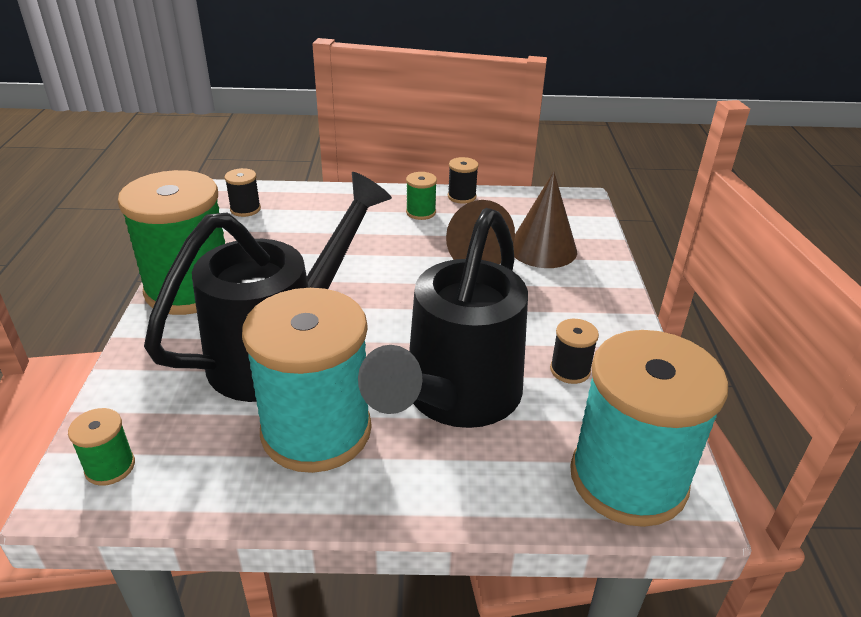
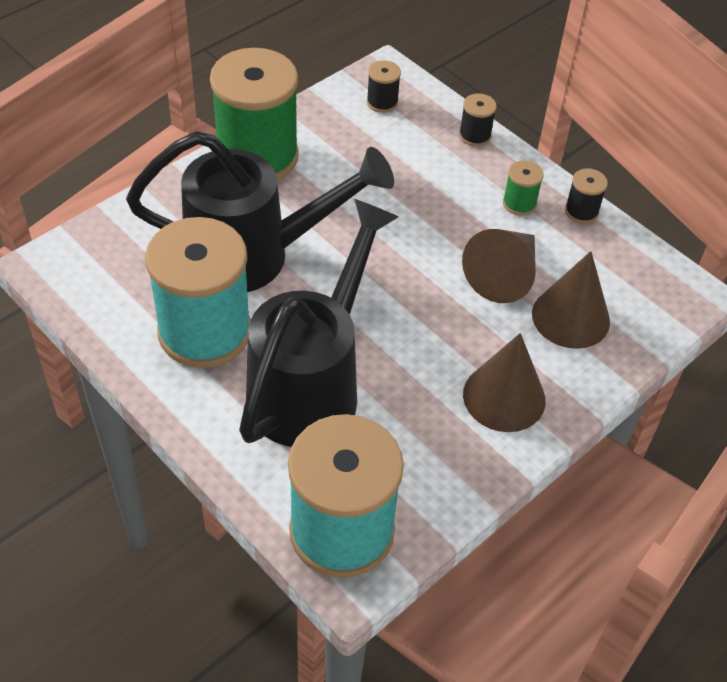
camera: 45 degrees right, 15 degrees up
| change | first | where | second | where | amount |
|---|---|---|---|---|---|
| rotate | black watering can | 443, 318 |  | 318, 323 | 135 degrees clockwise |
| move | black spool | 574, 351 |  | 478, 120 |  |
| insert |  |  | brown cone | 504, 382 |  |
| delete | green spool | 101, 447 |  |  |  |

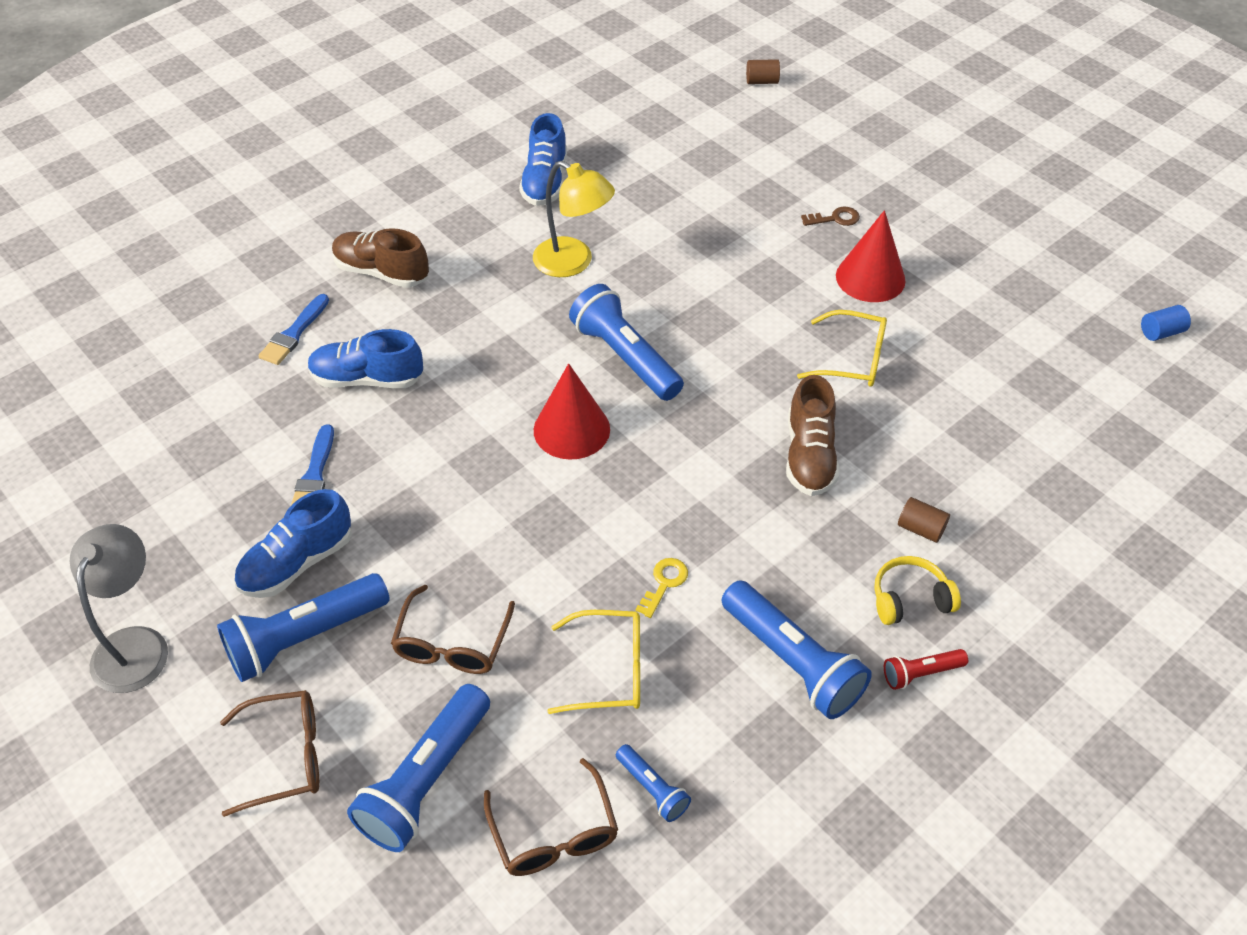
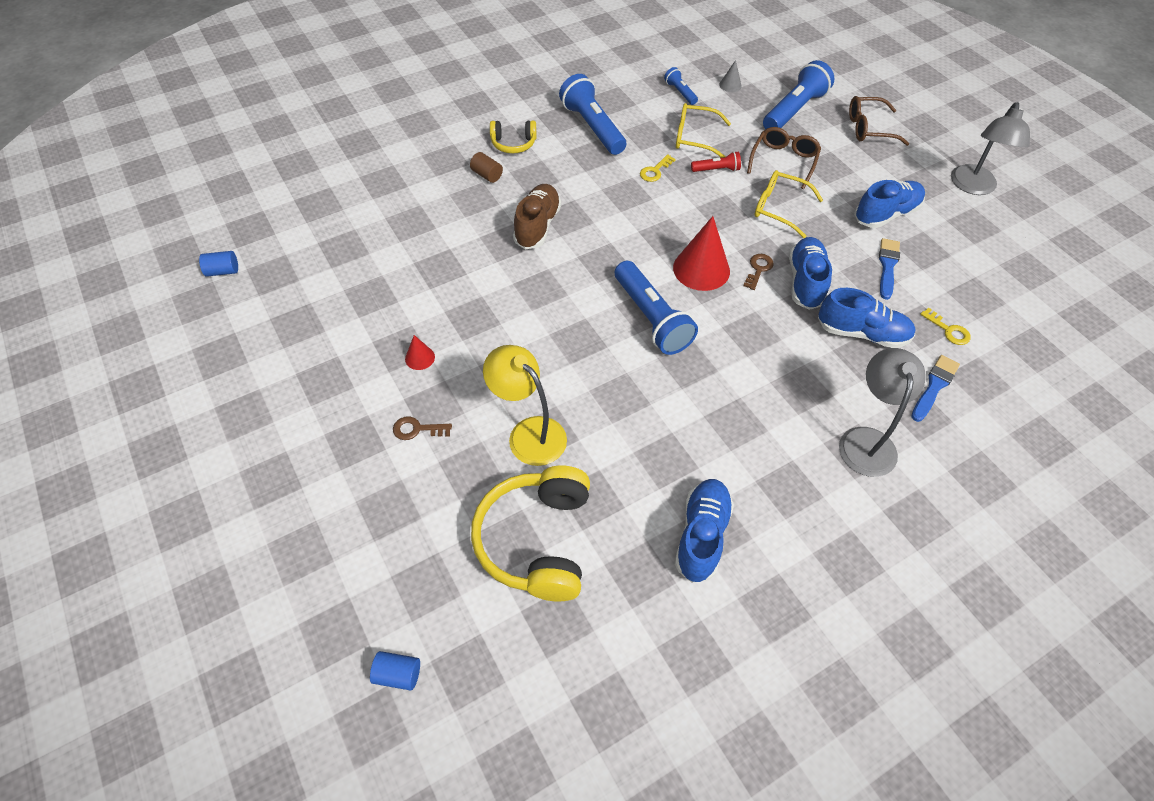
camera: 170 degrees left, 5 degrees up
| change | first | where | second | where | amount |
|---|---|---|---|---|---|
| recolor | brown cylinder | 763, 71 | blue cylinder | 395, 671 |  |
| resize | red cone | 871, 256 |  | 420, 352 | x0.48 |
| insert |  |  | yellow headphones | 530, 534 |  |
| move | yellow lamp | 574, 219 |  | 525, 405 |  |
| move | red flashlight | 926, 669 |  | 716, 161 |  |
| replace | brown glasses | 551, 817 | grey cone | 730, 76 |  |
| insert |  |  | brown key | 758, 272 |  |
| move | yellow glasses | 842, 348 |  | 789, 204 |  |
| insert |  |  | blue shoe | 810, 273 |  |
| replace | brown shoe | 380, 258 | grey lamp | 882, 412 |  |
| insert |  |  | yellow key | 945, 326 |  |
| delete | blue flashlight | 303, 627 |  |  |  |

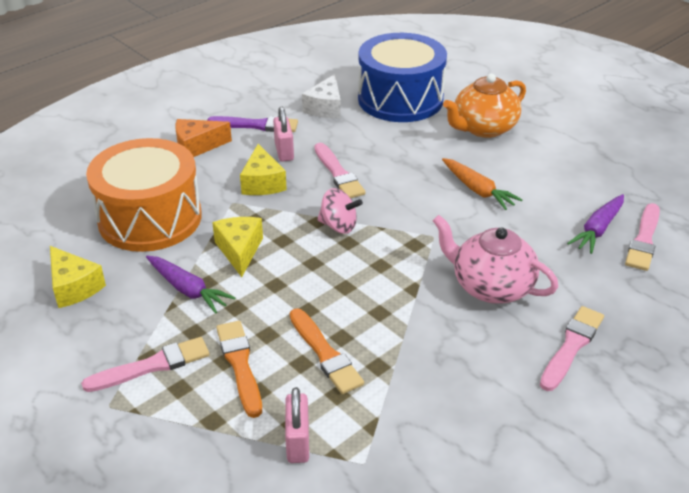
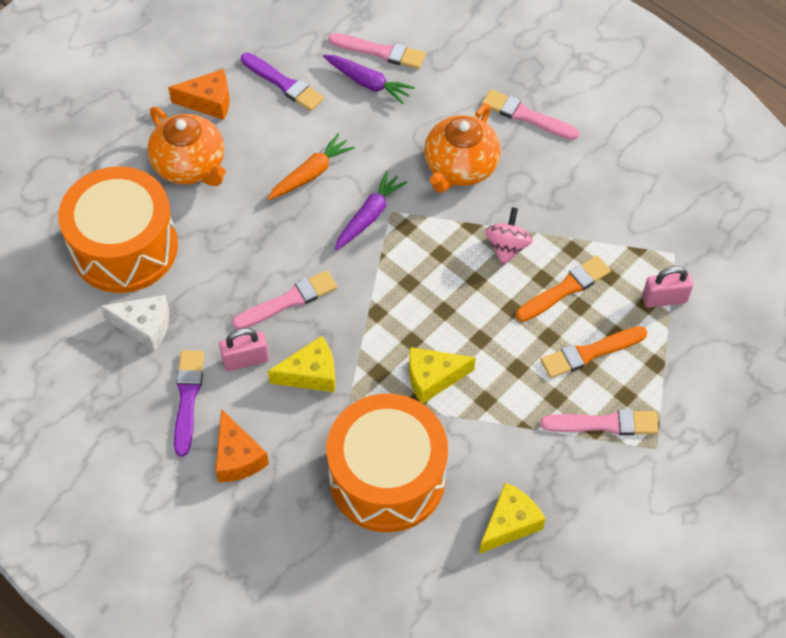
camera: 95 degrees left, 20 degrees up
| change | first | where | second | where | amount |
|---|---|---|---|---|---|
| recolor | blue drum | 402, 77 | orange drum | 118, 229 |  |
| insert |  |  | orange cheese | 199, 94 |  |
| insert |  |  | purple brush | 282, 82 |  |
| move | purple carrot | 191, 285 |  | 371, 210 |  |
| recolor | pink teapot | 495, 259 | orange teapot | 462, 148 |  |
| move | pink spinning top | 340, 211 |  | 509, 236 |  |
| rotate | pink brush | 145, 364 |  | 599, 422 | 120 degrees clockwise |

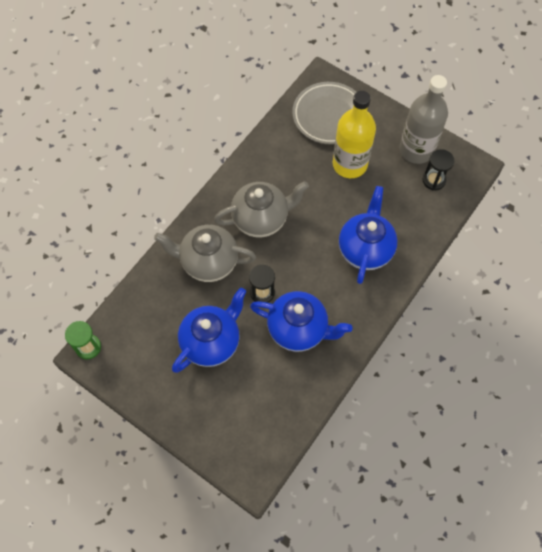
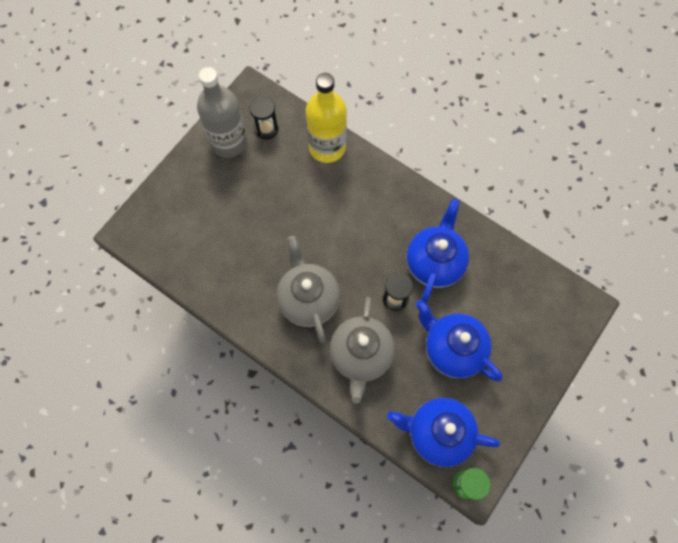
camera: 90 degrees left, 5 degrees up
| change | first | where | second | where | amount |
|---|---|---|---|---|---|
| move | yellow bottle | 354, 134 |  | 326, 118 |  |
| move | blue teapot | 368, 235 |  | 443, 432 |  |
| delete | grey plate | 324, 113 |  |  |  |

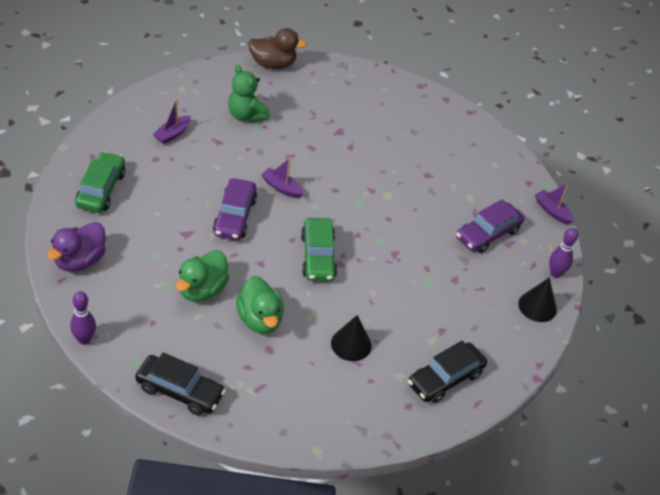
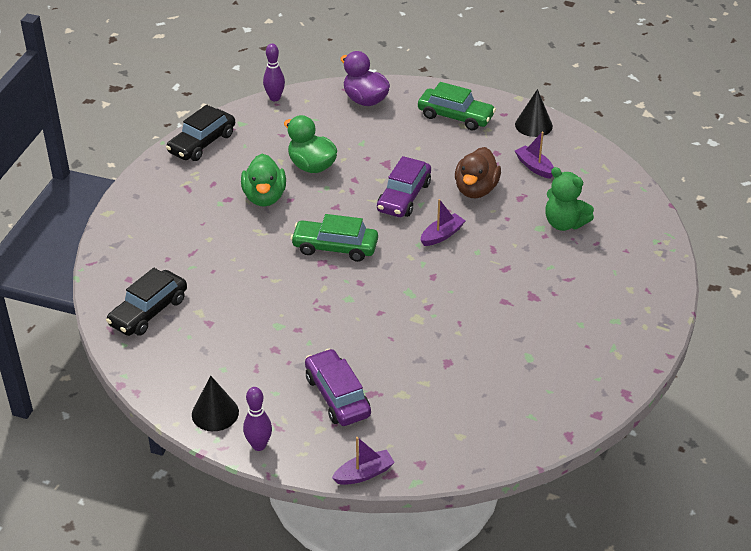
camera: 110 degrees right, 5 degrees down
| change | first | where | second | where | amount |
|---|---|---|---|---|---|
| rotate | black car | 447, 372 |  | 146, 302 | 120 degrees counterclockwise |
| rotate | green duck | 260, 305 |  | 263, 180 | 90 degrees counterclockwise |
| rotate | purple car | 235, 209 |  | 404, 186 | 90 degrees counterclockwise |
| move | brown duck | 277, 48 |  | 478, 172 |  |
| move | black cone | 351, 338 |  | 534, 113 |  |
| rotate | green teddy bear | 248, 94 |  | 569, 199 | 120 degrees counterclockwise |

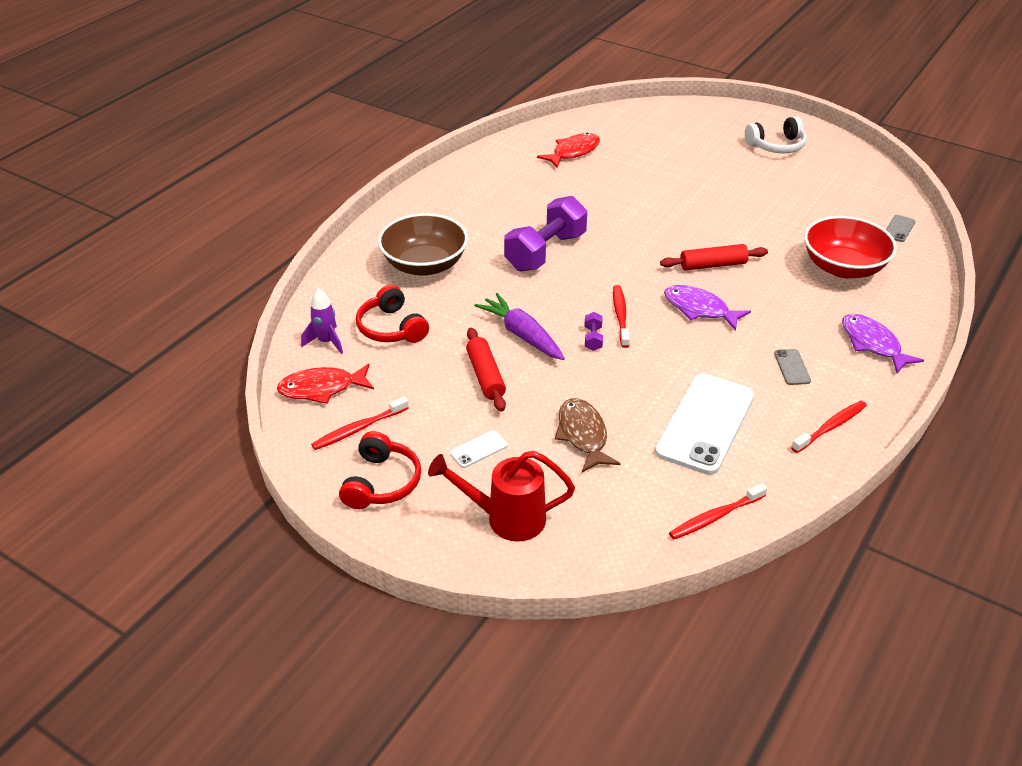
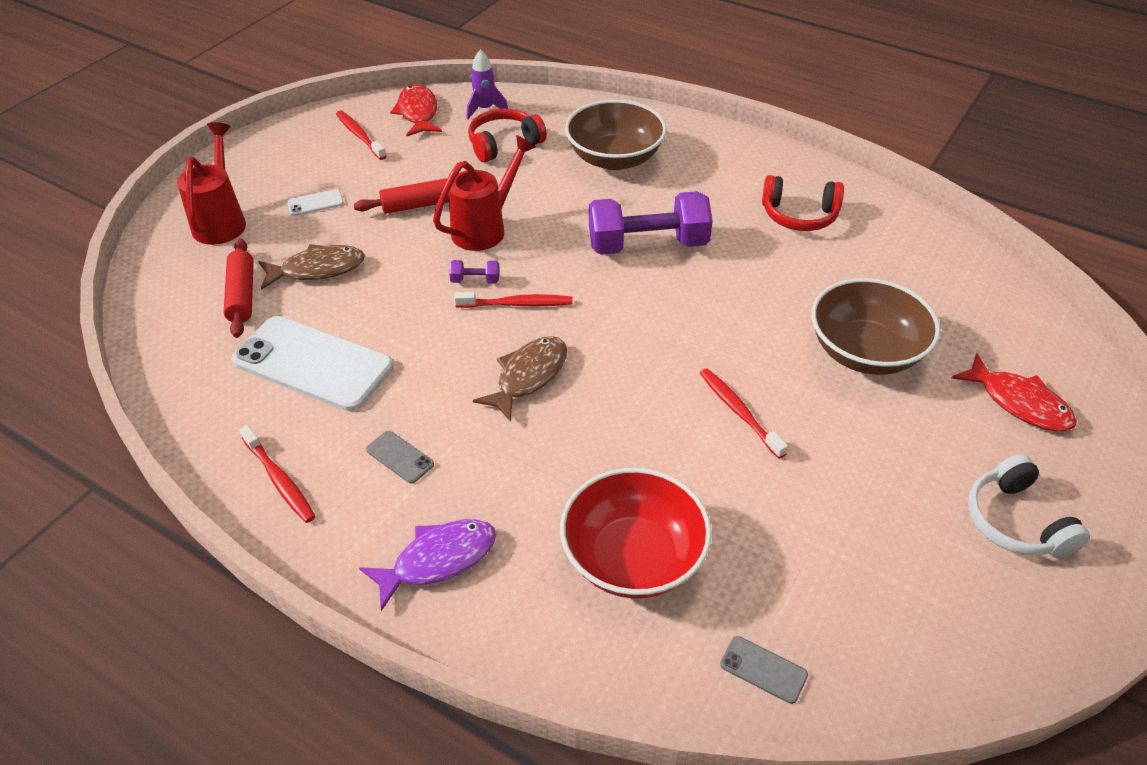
camera: 90 degrees right, 5 degrees up
| change | first | where | second | where | amount |
|---|---|---|---|---|---|
| move | red rolling pin | 714, 257 |  | 239, 288 |  |
| rotate | white phone | 478, 449 |  | 315, 202 | 75 degrees counterclockwise |
| rotate | grey phone | 792, 367 |  | 400, 457 | 45 degrees clockwise |
| replace | purple carrot | 519, 326 | red watering can | 484, 193 |  |
| recolor | purple fish | 707, 308 | brown fish | 520, 379 |  |
| rotate | purple dumbbell | 545, 234 |  | 651, 223 | 45 degrees counterclockwise |
| move | red toothbrush | 718, 511 |  | 744, 413 |  |
| move | red headphones | 380, 470 |  | 803, 203 |  |
| insert |  |  | brown bowl | 875, 326 |  |
| move | red fish | 568, 150 |  | 1014, 392 |  |

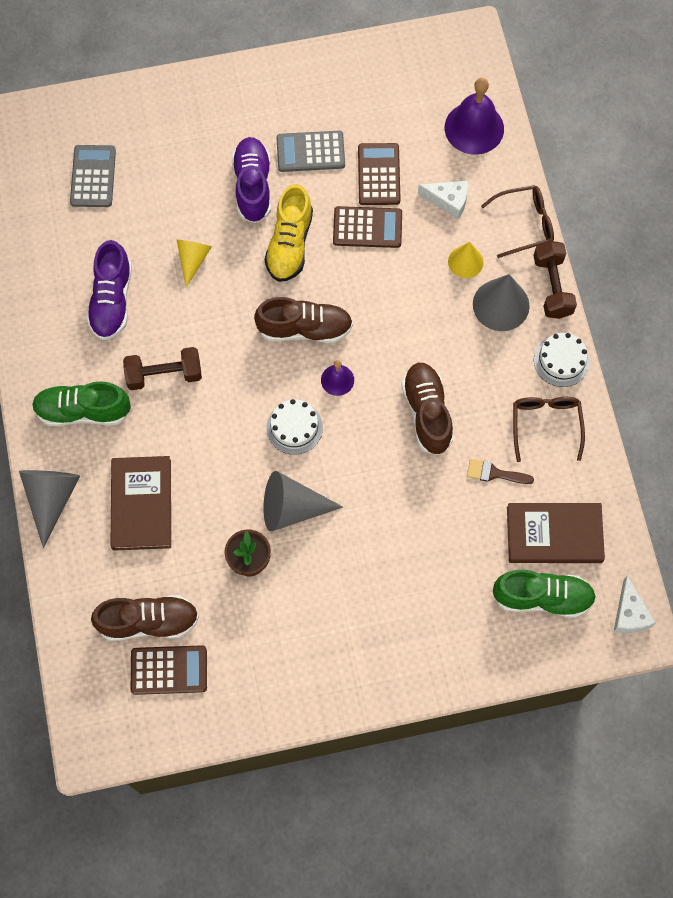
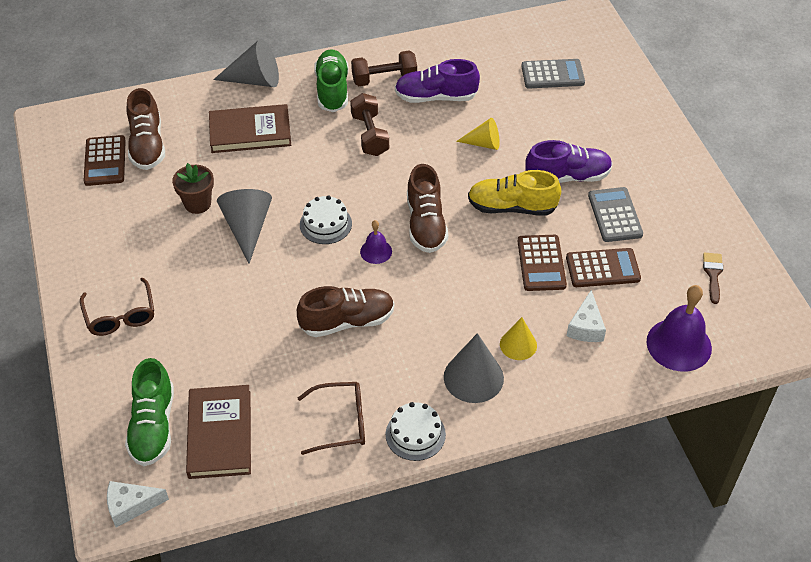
camera: 85 degrees right, 20 degrees down
| change | first | where | second | where | amount |
|---|---|---|---|---|---|
| move | brown glasses | 517, 221 |  | 117, 307 |  |
| move | brown dumbbell | 555, 280 |  | 384, 68 |  |
| move | brown brush | 500, 471 |  | 713, 278 |  |

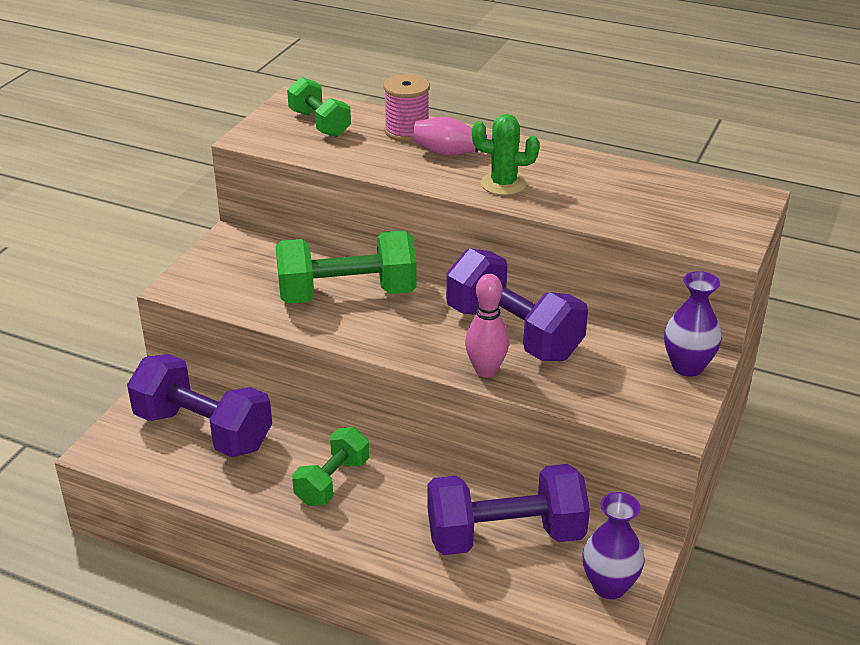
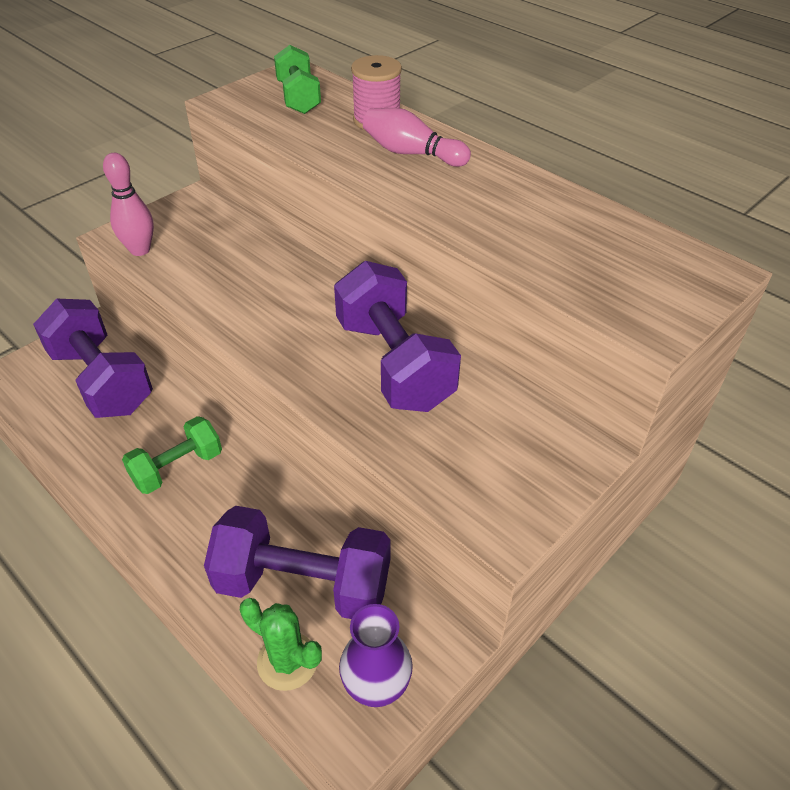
camera: 20 degrees right, 10 degrees up
| change | first | where | second | where | amount |
|---|---|---|---|---|---|
| move | pink bowling pin | 487, 326 |  | 128, 204 |  |
| move | green cactus | 506, 154 |  | 281, 644 |  |
| delete | green dumbbell | 346, 267 |  |  |  |
| delete | purple vase | 693, 324 |  |  |  |

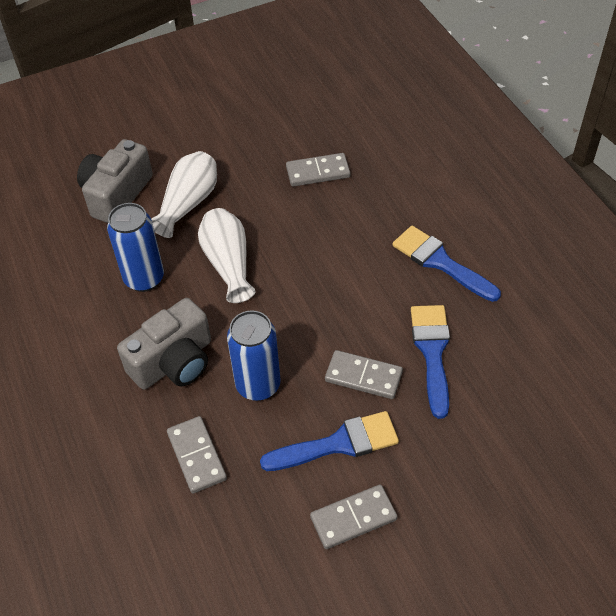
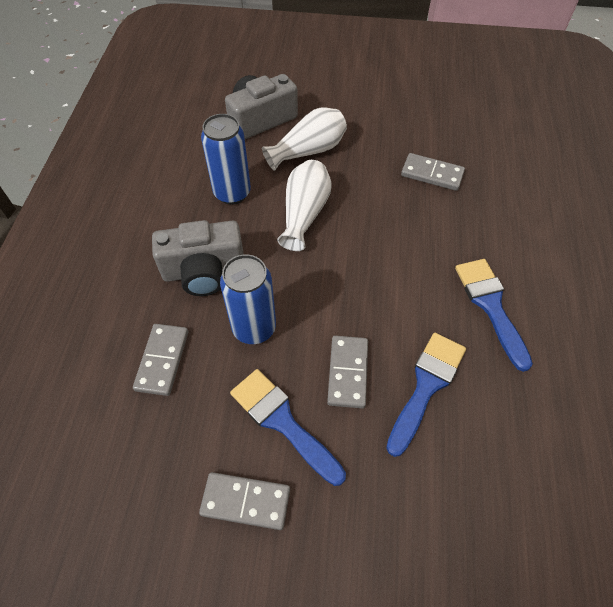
camera: 30 degrees right, 5 degrees up
| change | first | where | second | where | amount |
|---|---|---|---|---|---|
| rotate | blue brush | 329, 441 |  | 288, 427 | 150 degrees counterclockwise |
| rotate | grey domino | 364, 374 |  | 347, 372 | 45 degrees clockwise |

